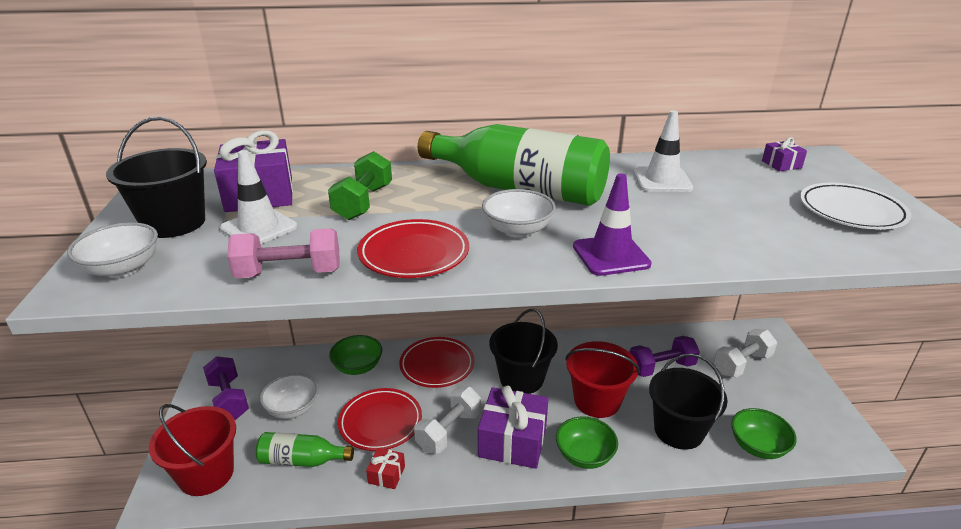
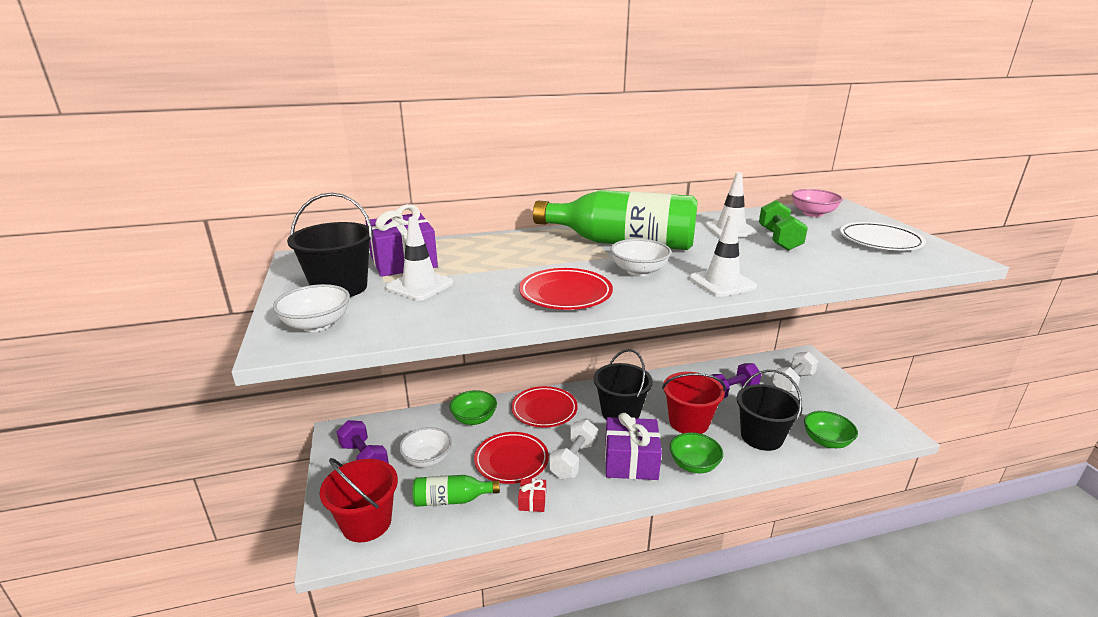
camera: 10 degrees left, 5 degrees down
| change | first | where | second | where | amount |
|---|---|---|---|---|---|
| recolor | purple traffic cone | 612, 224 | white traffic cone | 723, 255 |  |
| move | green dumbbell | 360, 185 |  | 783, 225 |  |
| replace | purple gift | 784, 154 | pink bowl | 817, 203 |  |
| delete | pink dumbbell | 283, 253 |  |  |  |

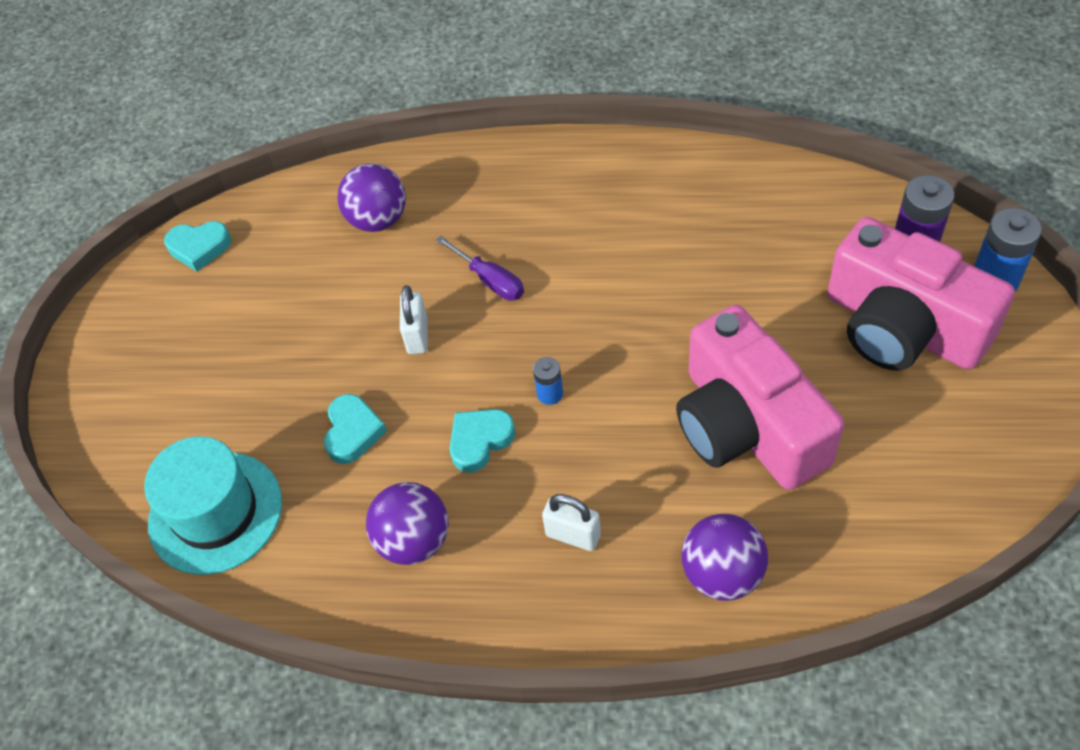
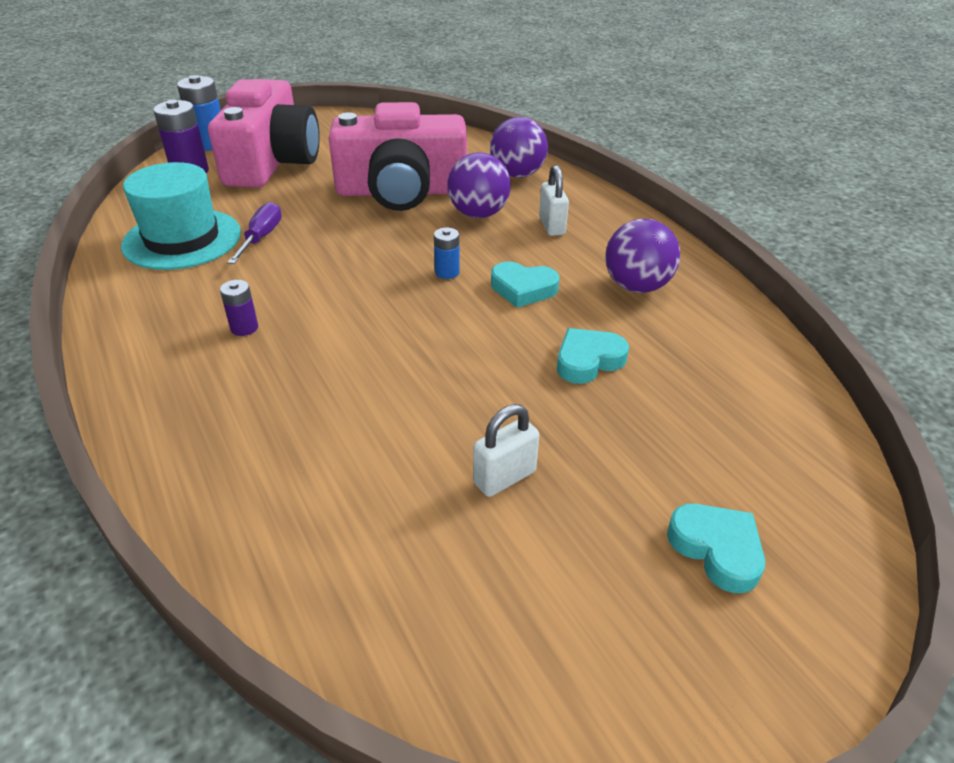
camera: 130 degrees left, 15 degrees down
| change | first | where | second | where | amount |
|---|---|---|---|---|---|
| move | turquoise hat | 213, 505 |  | 181, 216 |  |
| insert |  |  | purple battery | 239, 308 |  |
| move | purple screwdriver | 480, 268 |  | 254, 233 |  |
| rotate | pink camera | 760, 397 |  | 398, 156 | 60 degrees clockwise |
| move | purple ball | 371, 197 |  | 479, 185 |  |
| move | white padlock | 414, 319 |  | 506, 450 |  |
| move | turquoise heart | 197, 246 |  | 716, 548 |  |

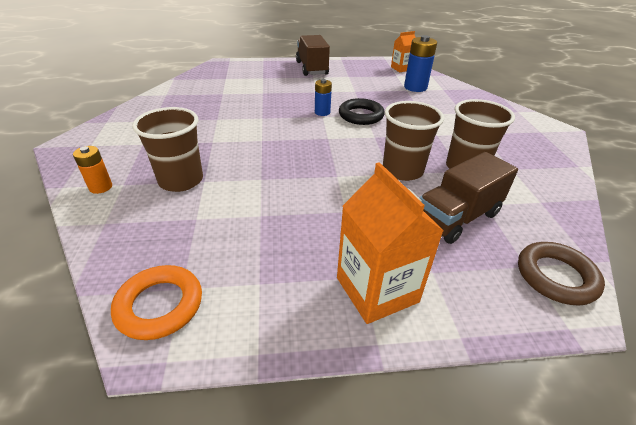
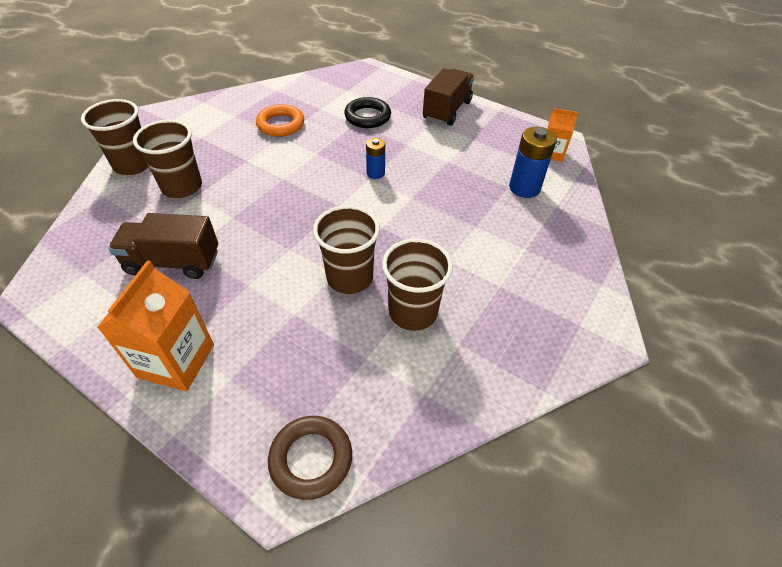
camera: 40 degrees right, 10 degrees up
| change | first | where | second | where | amount |
|---|---|---|---|---|---|
| replace | orange battery | 92, 170 | brown cup | 115, 137 |  |
| move | brown truck | 468, 198 |  | 163, 246 |  |
| move | orange ring | 156, 302 |  | 280, 120 |  |
| move | black ring | 362, 111 |  | 367, 112 |  |

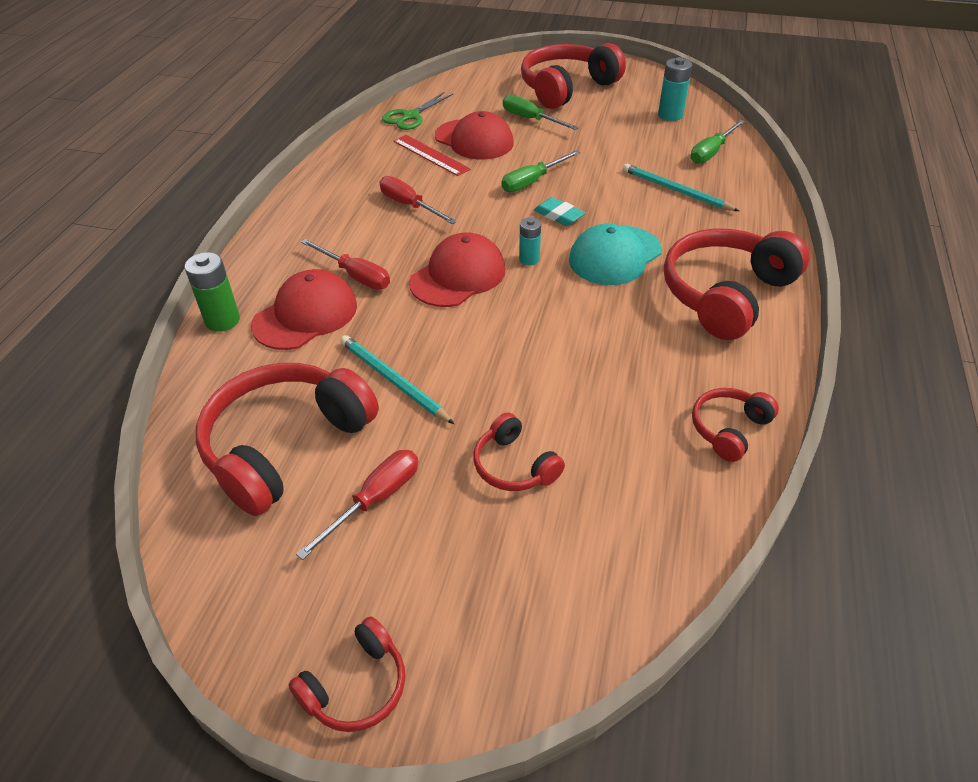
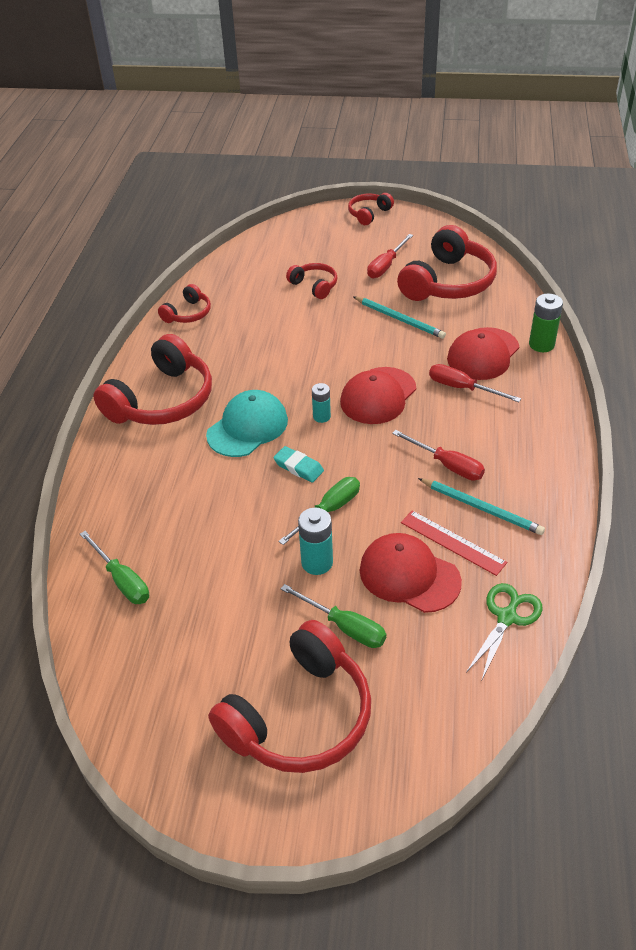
camera: 175 degrees right, 0 degrees up
| change | first | where | second | where | amount |
|---|---|---|---|---|---|
| rotate | green screwdriver | 717, 142 |  | 114, 567 | 105 degrees clockwise |
| move | turquoise battery | 675, 89 |  | 315, 541 |  |
| move | turquoise pencil | 681, 187 |  | 481, 506 |  |

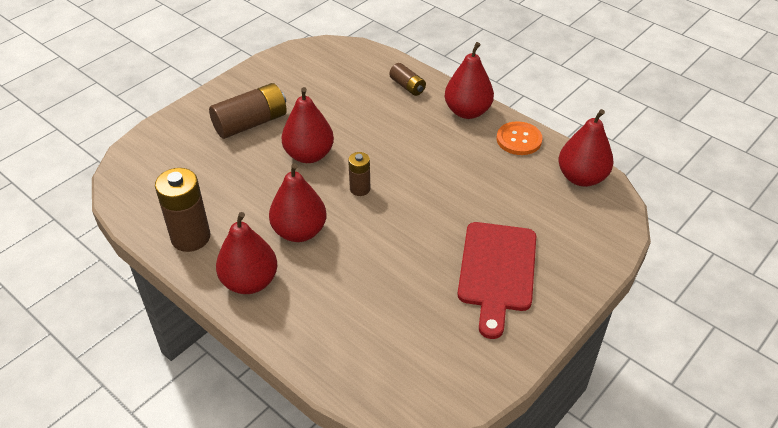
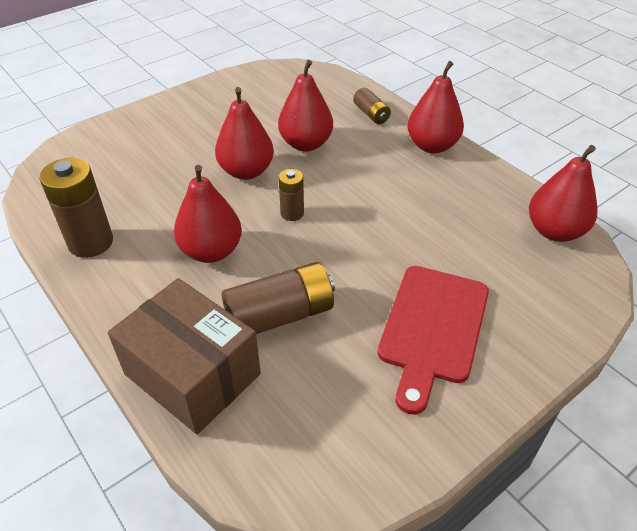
camera: 10 degrees right, 0 degrees up
| change | first | where | second | where | amount |
|---|---|---|---|---|---|
| insert |  |  | brown box | 184, 356 |  |
| move | brown battery | 248, 111 |  | 278, 298 |  |
| move | red pear | 246, 253 |  | 305, 106 |  |
| delete | orange button | 520, 138 |  |  |  |

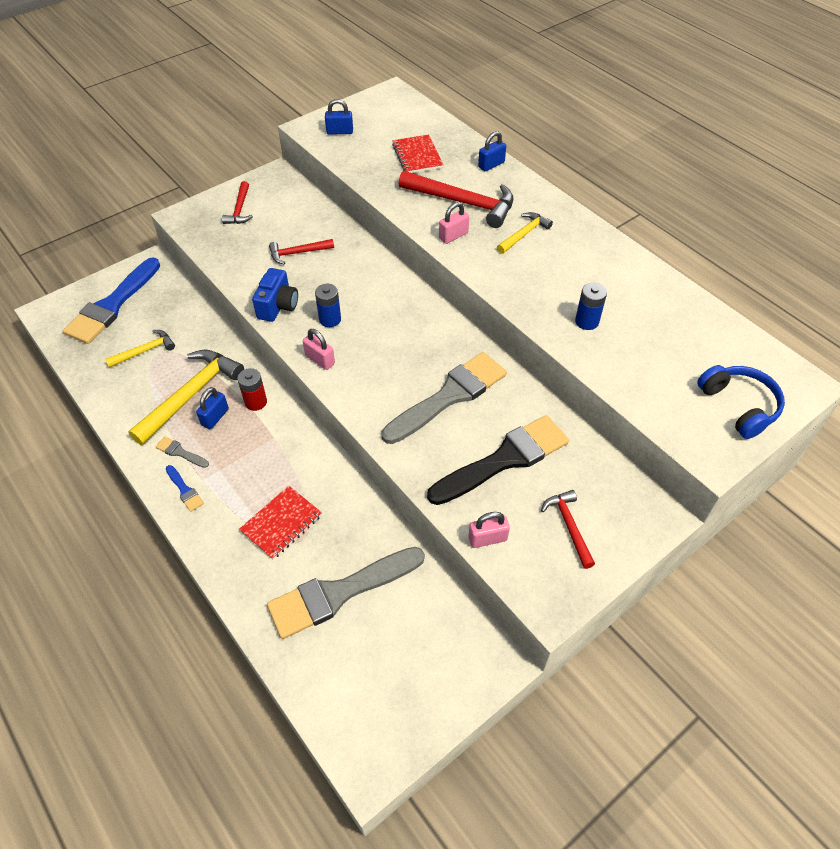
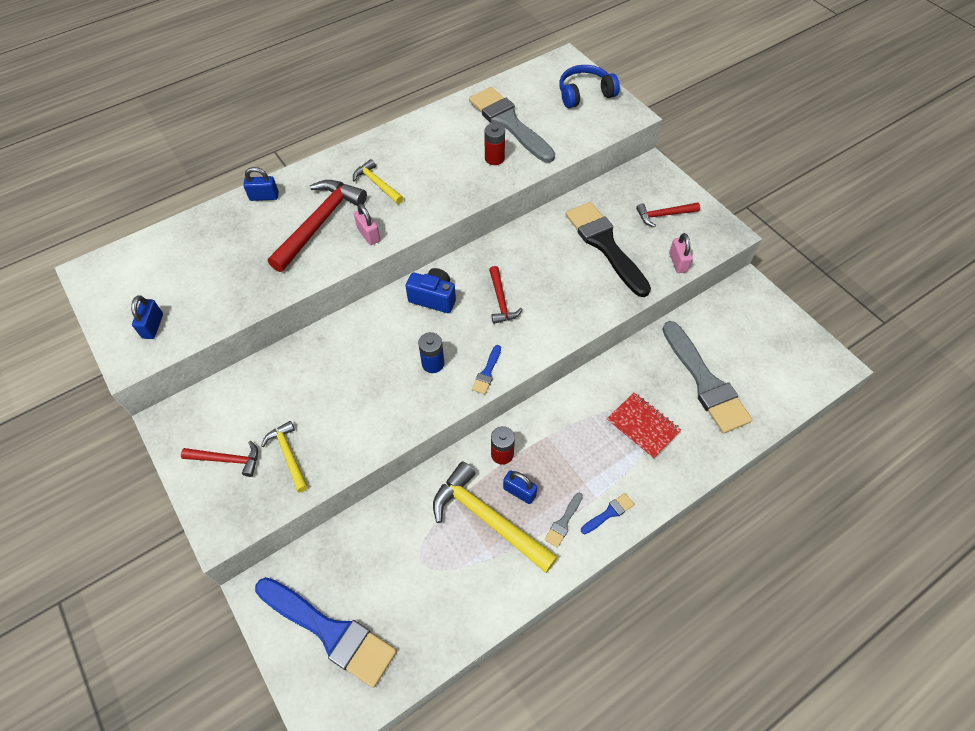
camera: 85 degrees left, 5 degrees up
| change | first | where | second | where | amount |
|---|---|---|---|---|---|
| rotate | blue padlock | 492, 151 |  | 261, 184 | 60 degrees counterclockwise |
| move | yellow hammer | 140, 349 |  | 284, 457 |  |
| move | blue camera | 275, 295 |  | 431, 290 |  |
| move | grey brush | 444, 398 |  | 512, 125 |  |
| replace | pink padlock | 319, 349 | blue brush | 486, 369 |  |
| recolor | blue battery | 591, 306 | red battery | 494, 144 |  |
| move | red hammer | 301, 251 |  | 506, 295 |  |
| delete | red notebook | 418, 154 |  |  |  |

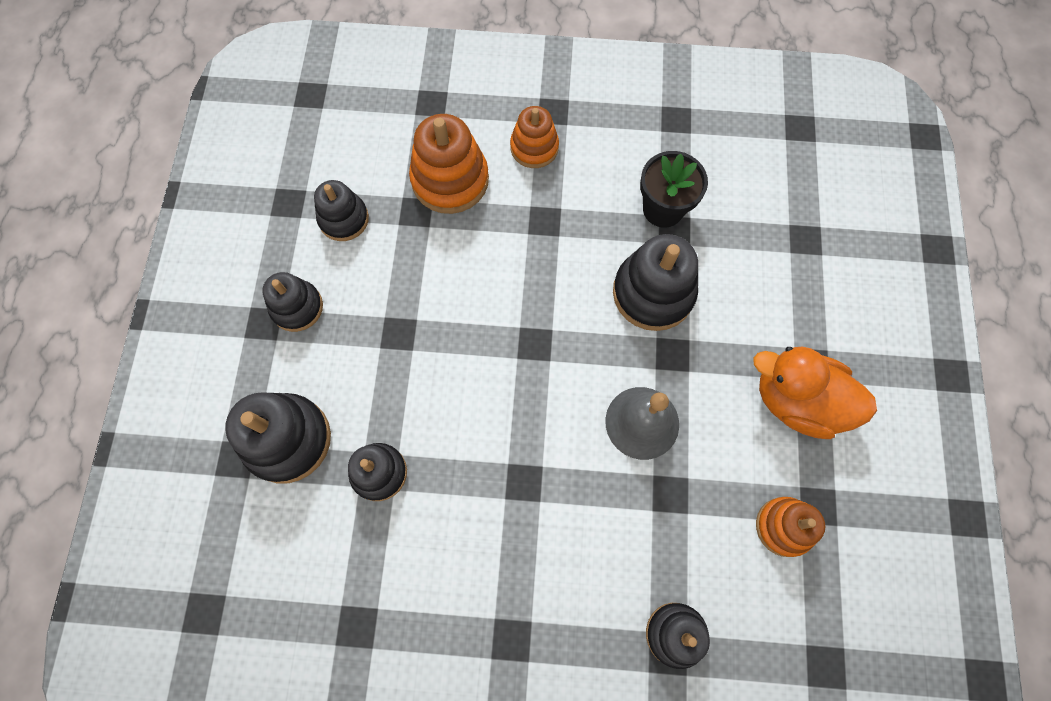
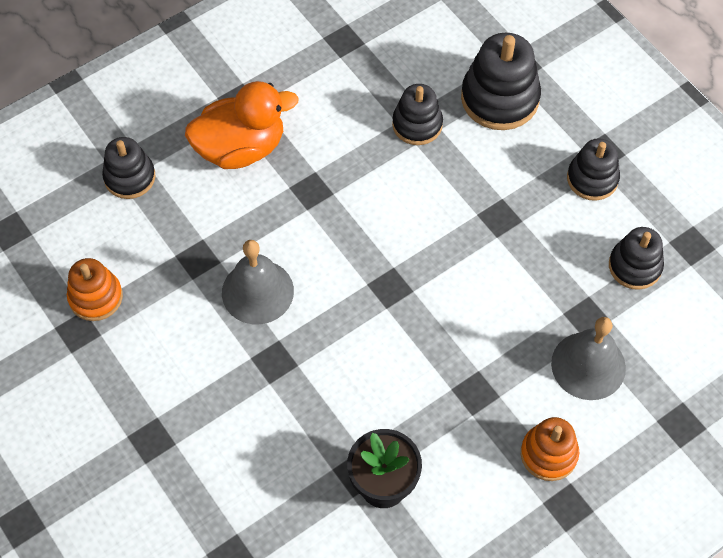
camera: 140 degrees right, 10 degrees down
| change | first | where | second | where | amount |
|---|---|---|---|---|---|
| move | orange duck | 815, 393 |  | 242, 125 |  |
| replace | orange stacking toy | 449, 164 | grey bell | 588, 358 |  |
| delete | black stacking toy | 655, 282 |  |  |  |

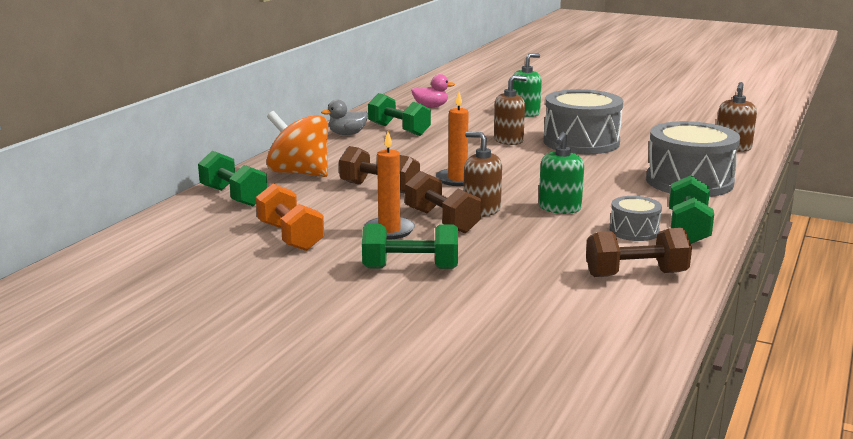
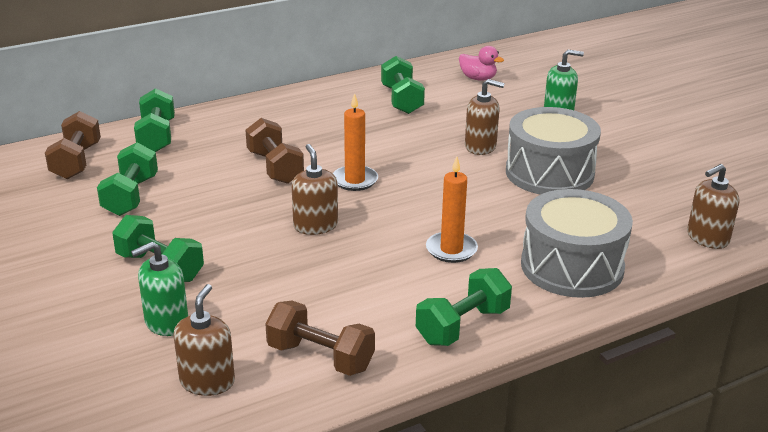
camera: 35 degrees right, 10 degrees up
| change | first | where | second | where | amount |
|---|---|---|---|---|---|
| move | brown dumbbell | 443, 202 |  | 73, 145 |  |
| recolor | orange dumbbell | 290, 217 | green dumbbell | 127, 179 |  |
| move | green soap dispenser | 561, 173 |  | 159, 289 |  |
| insert |  |  | brown soap dispenser | 204, 340 |  |
| move | orange candle | 389, 185 |  | 452, 210 |  |
| delete | orange spinning top | 297, 144 |  |  |  |
| delete | grey duck | 344, 117 |  |  |  |
| delete | grey drum | 636, 218 |  |  |  |

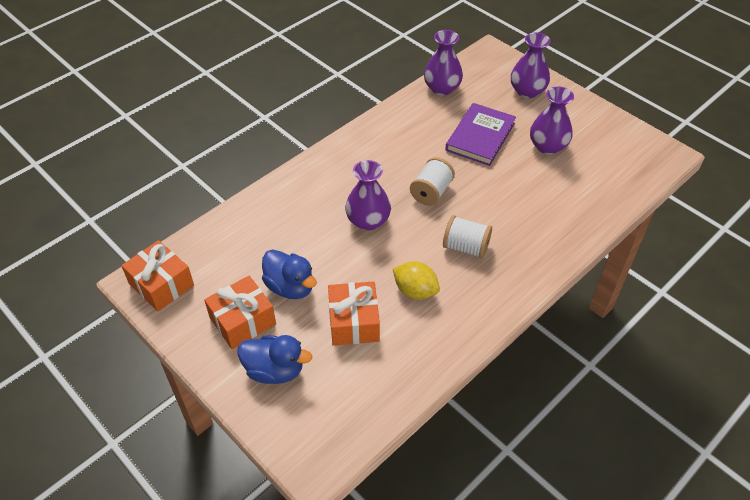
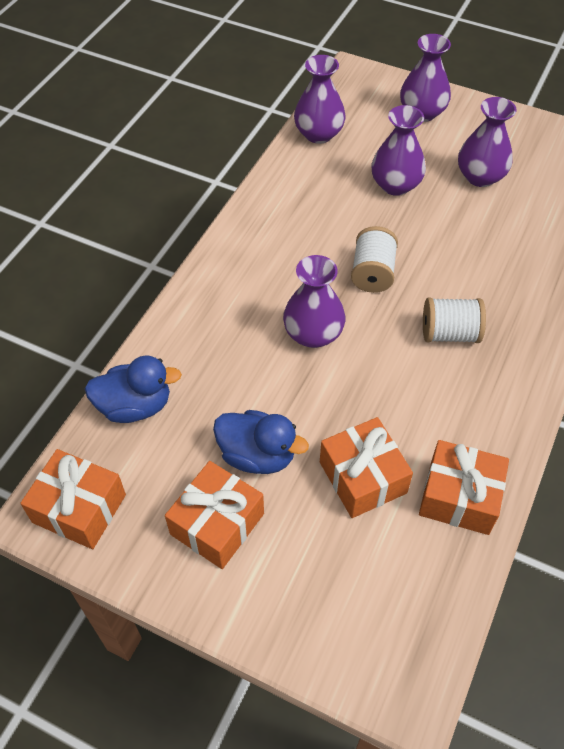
camera: 20 degrees left, 5 degrees up
| change | first | where | second | where | amount |
|---|---|---|---|---|---|
| move | blue duck | 274, 359 |  | 133, 389 |  |
| replace | purple book | 480, 134 | purple vase | 398, 150 |  |
| insert |  |  | orange gift | 464, 487 |  |
| delete | yellow lemon | 416, 280 |  |  |  |

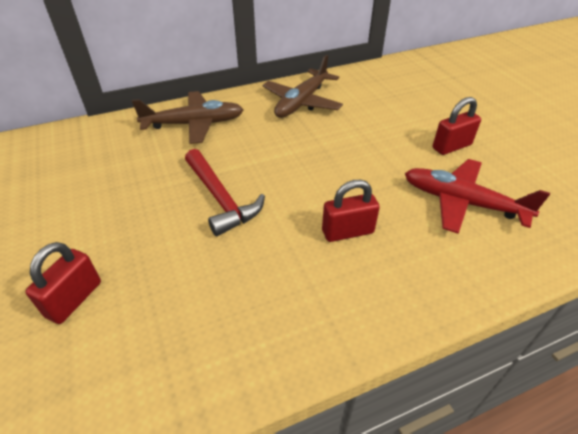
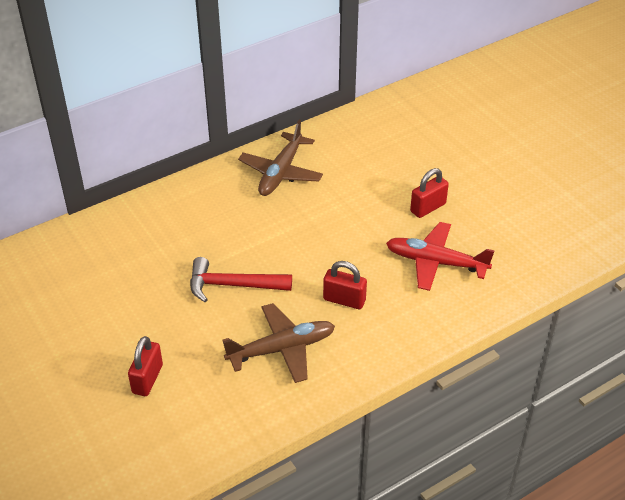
camera: 10 degrees left, 0 degrees up
| change | first | where | second | where | amount |
|---|---|---|---|---|---|
| rotate | red hammer | 225, 192 |  | 241, 279 | 135 degrees clockwise |
| move | brown plane | 188, 117 |  | 279, 343 |  |
| rotate | red padlock | 351, 211 |  | 345, 285 | 45 degrees clockwise |

